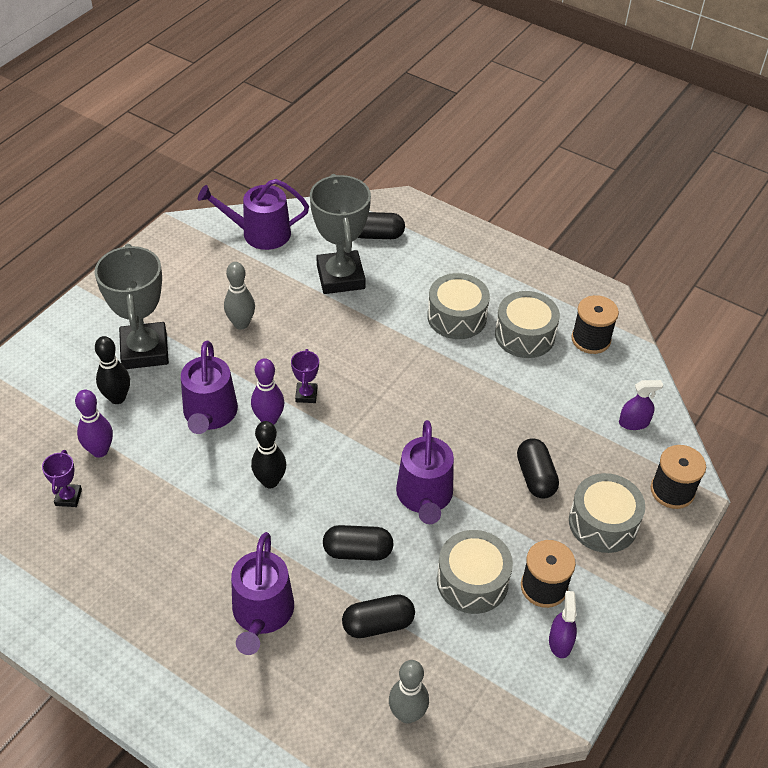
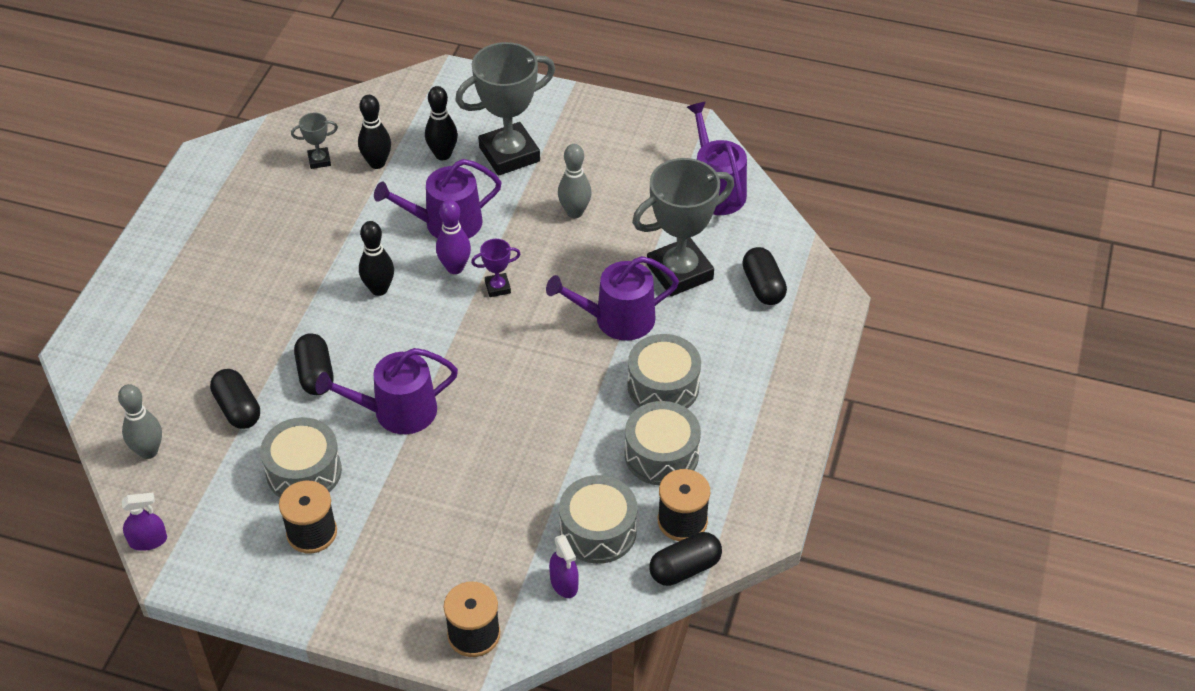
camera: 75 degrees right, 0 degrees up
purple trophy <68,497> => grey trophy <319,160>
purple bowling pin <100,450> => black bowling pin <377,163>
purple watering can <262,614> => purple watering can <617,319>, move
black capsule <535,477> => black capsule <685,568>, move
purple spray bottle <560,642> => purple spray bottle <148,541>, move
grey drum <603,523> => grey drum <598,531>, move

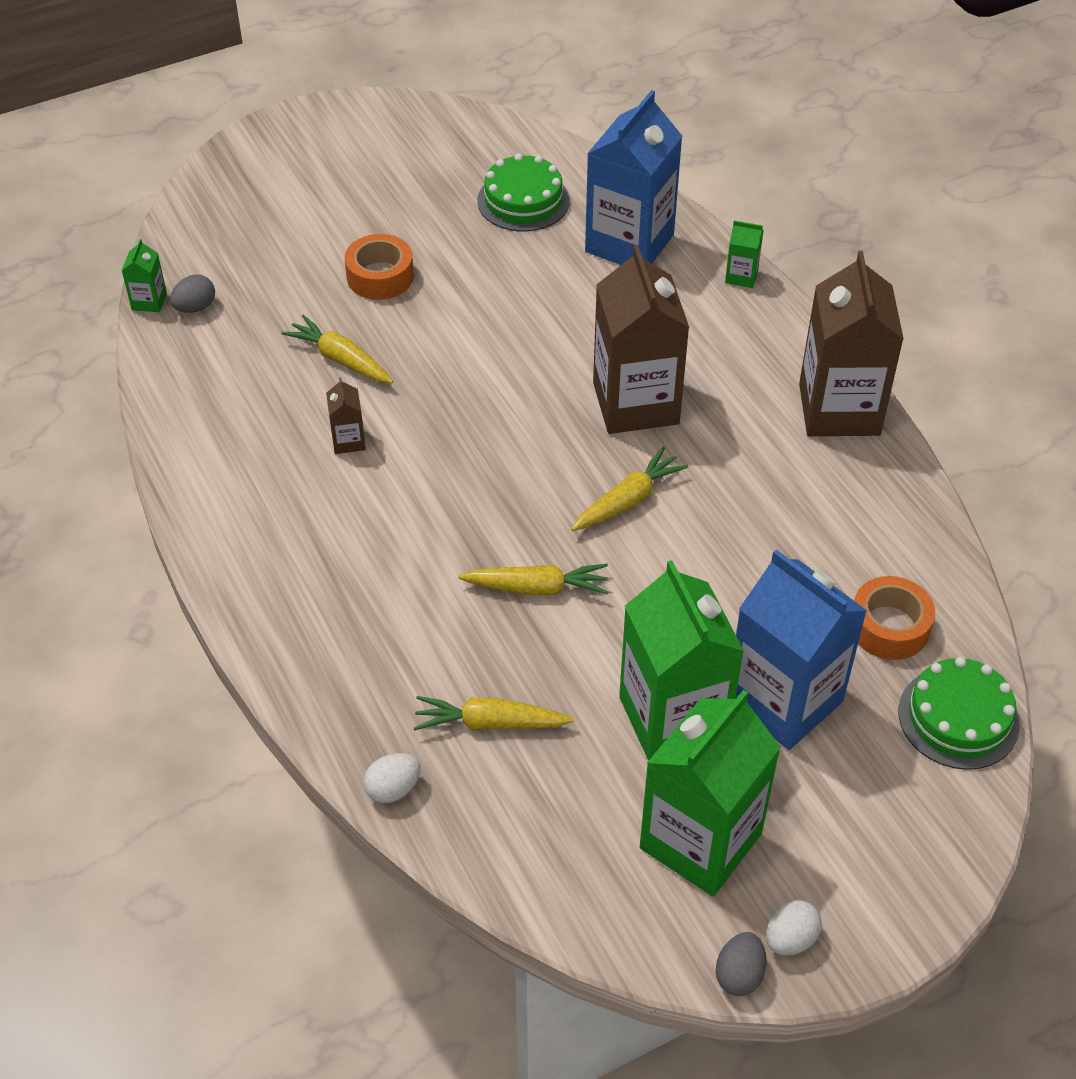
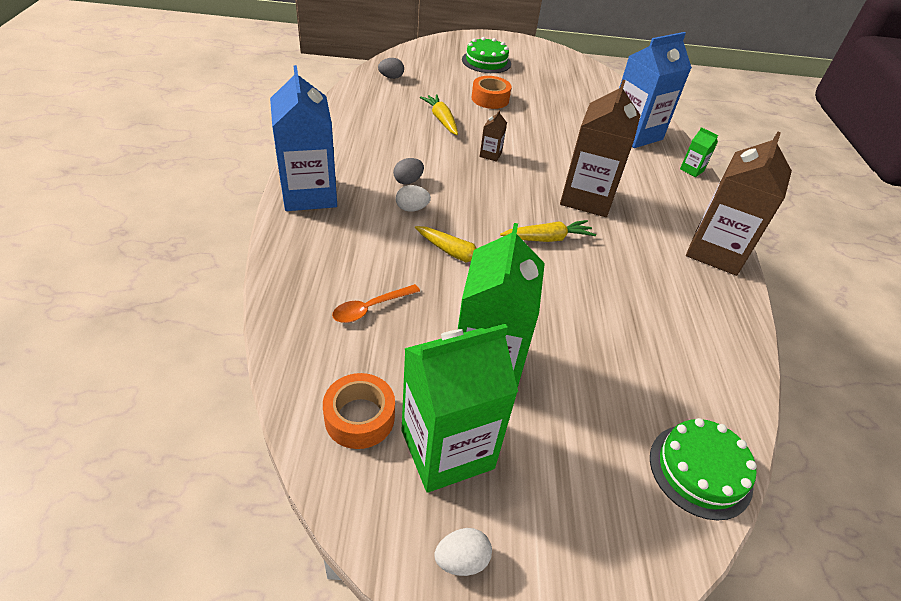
camera: 25 degrees right, 5 degrees down
green carton <149,301> => nothing
brown carton <348,441> => brown carton <490,154>, move
white egg <393,789> => white egg <412,209>, move
yellow carrot <489,723> => orange spoon <370,308>
green cake <523,200> => green cake <486,61>, move
grey egg <739,974> => grey egg <408,181>, move
blue carton <784,700> => blue carton <309,194>, move
orange tape <889,627> => orange tape <359,417>, move

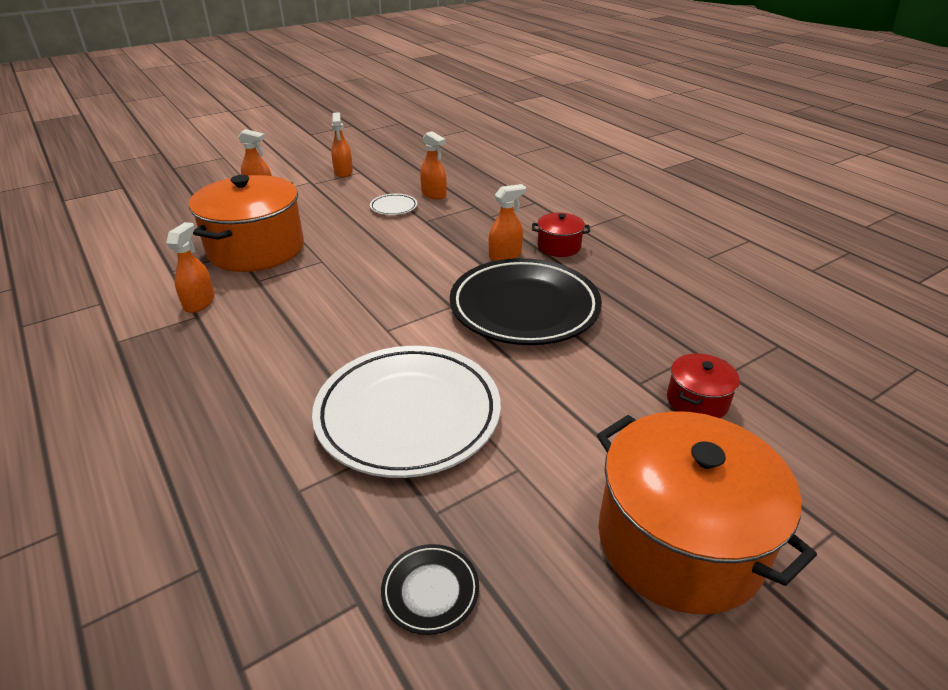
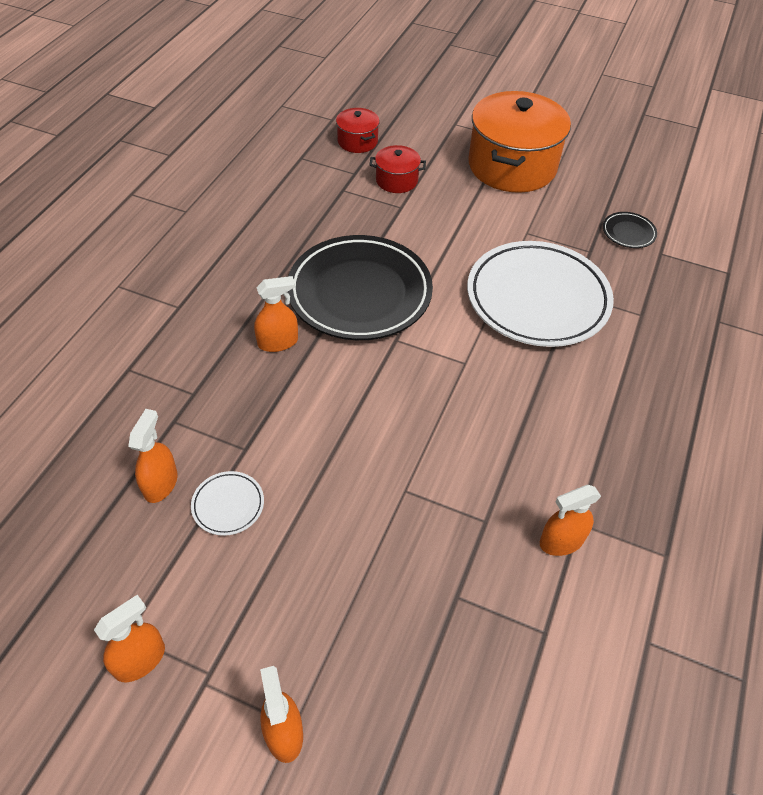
camera: 125 degrees left, 15 degrees up
orange pot <256,249> => nothing
orange spray bottle <505,255> => orange spray bottle <278,342>, 135 degrees clockwise
red pot <559,246> => red pot <357,141>, move

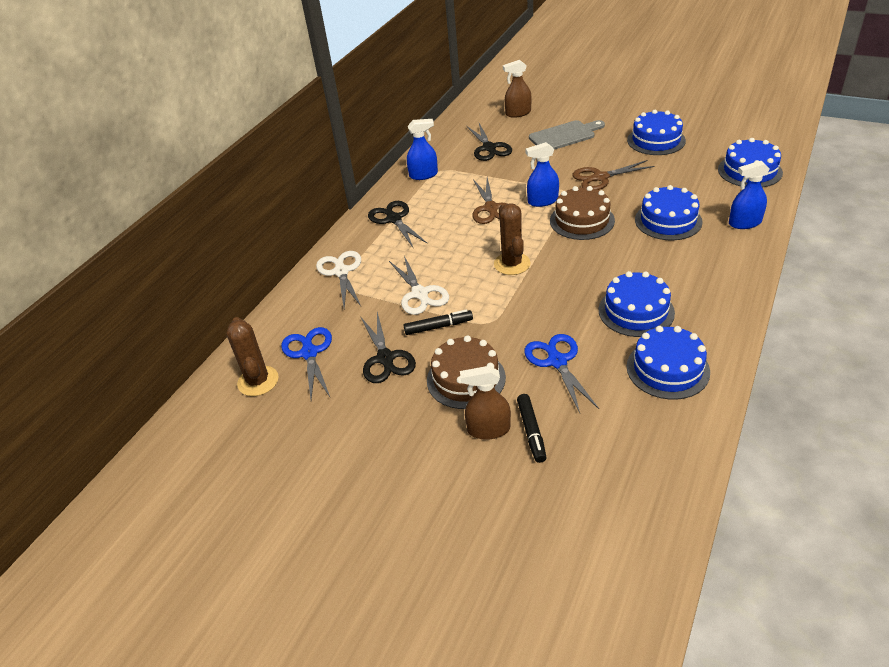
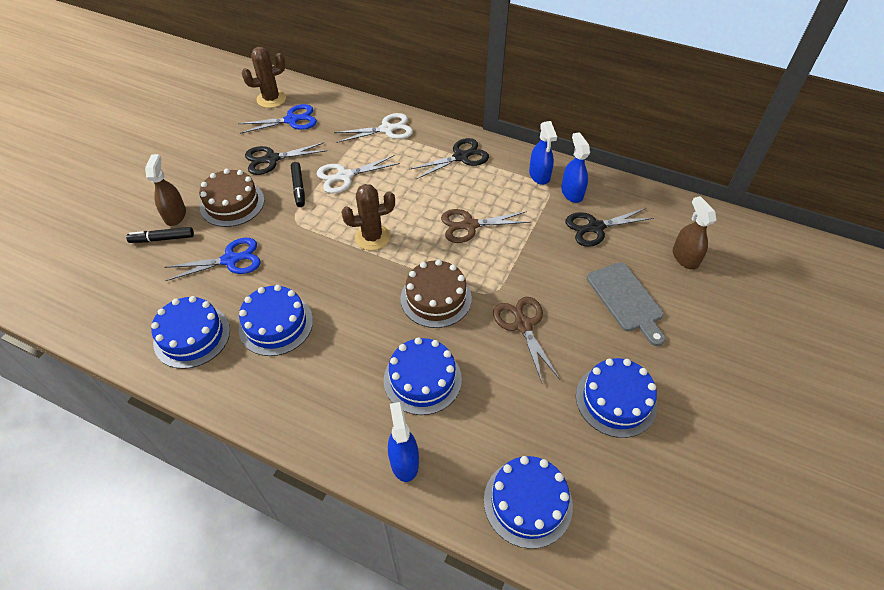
camera: 85 degrees right, 10 degrees up
blue spray bottle <542,201> => blue spray bottle <572,193>, move

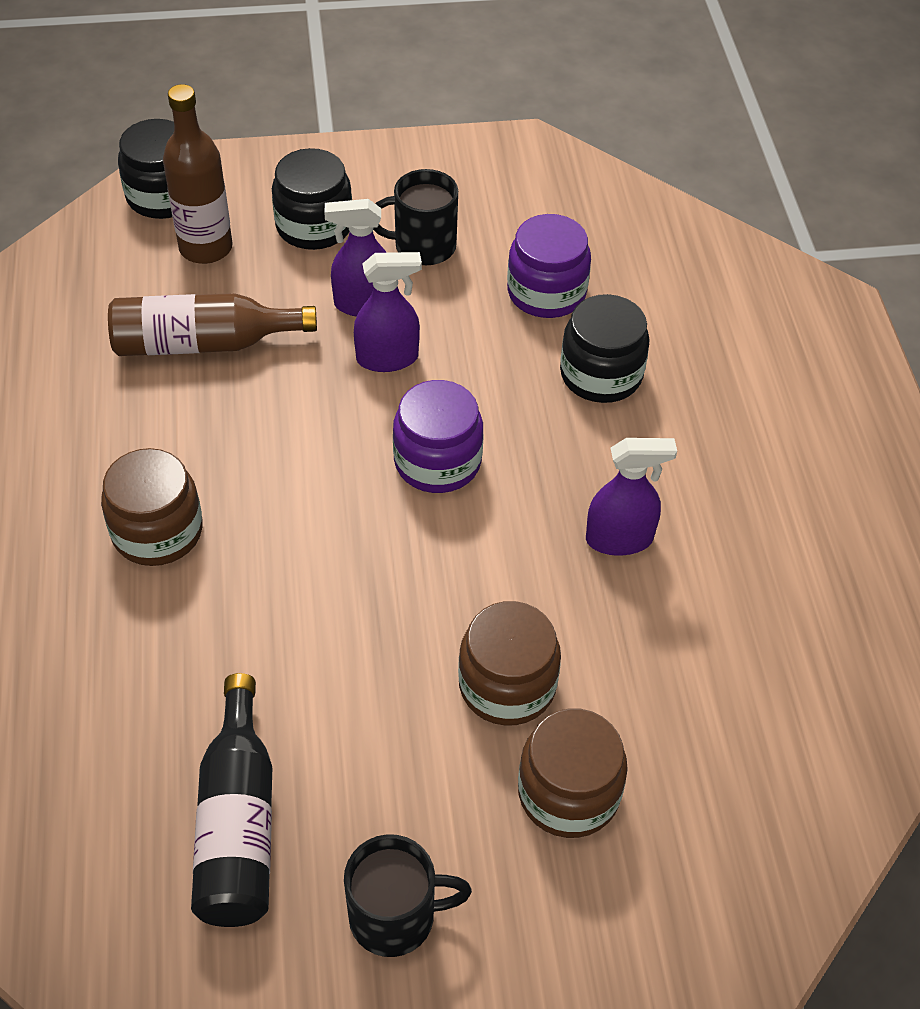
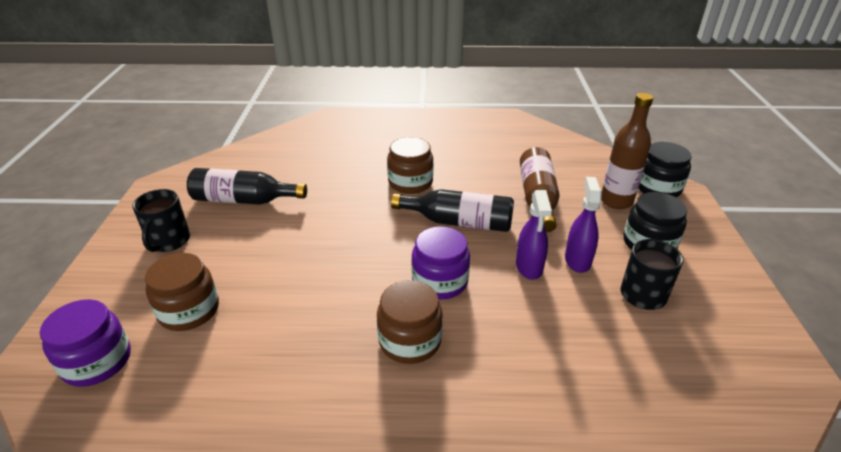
camera: 100 degrees right, 15 degrees down
brown jar <507,685> => brown jar <410,340>, move
purple jar <546,292> => purple jar <97,361>, move
black jar <601,374> => nothing
purple spray bottle <619,539> => nothing
nothing => black bottle <459,222>

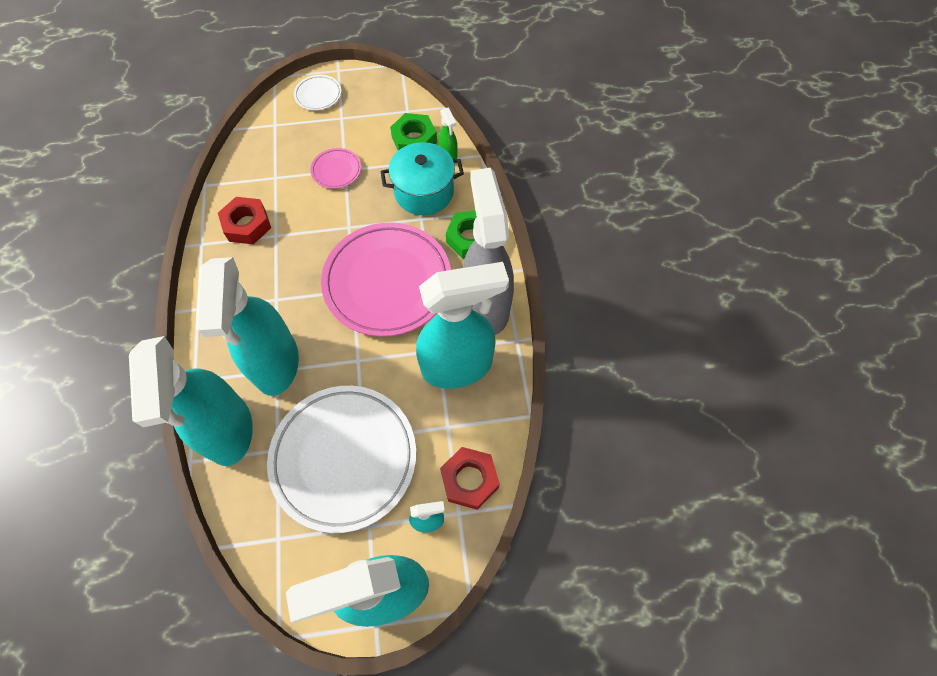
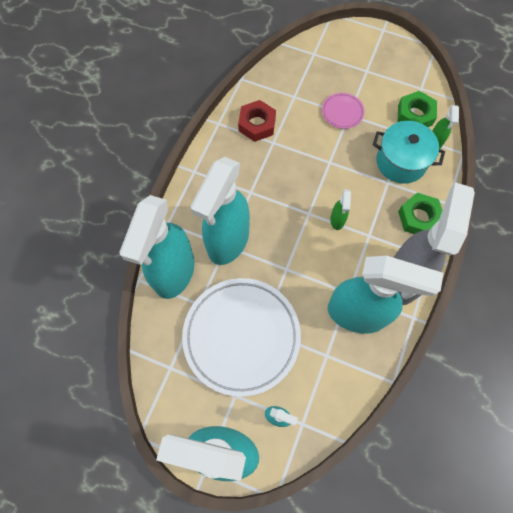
camera: 30 degrees right, 5 degrees up
white plate <318,95> => nothing
pink plate <387,282> => green spray bottle <337,220>
red nut <469,480> => nothing

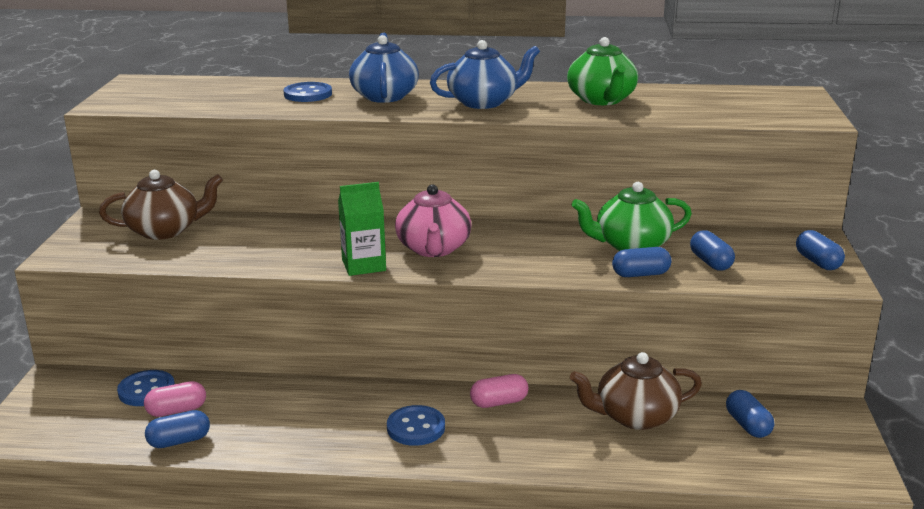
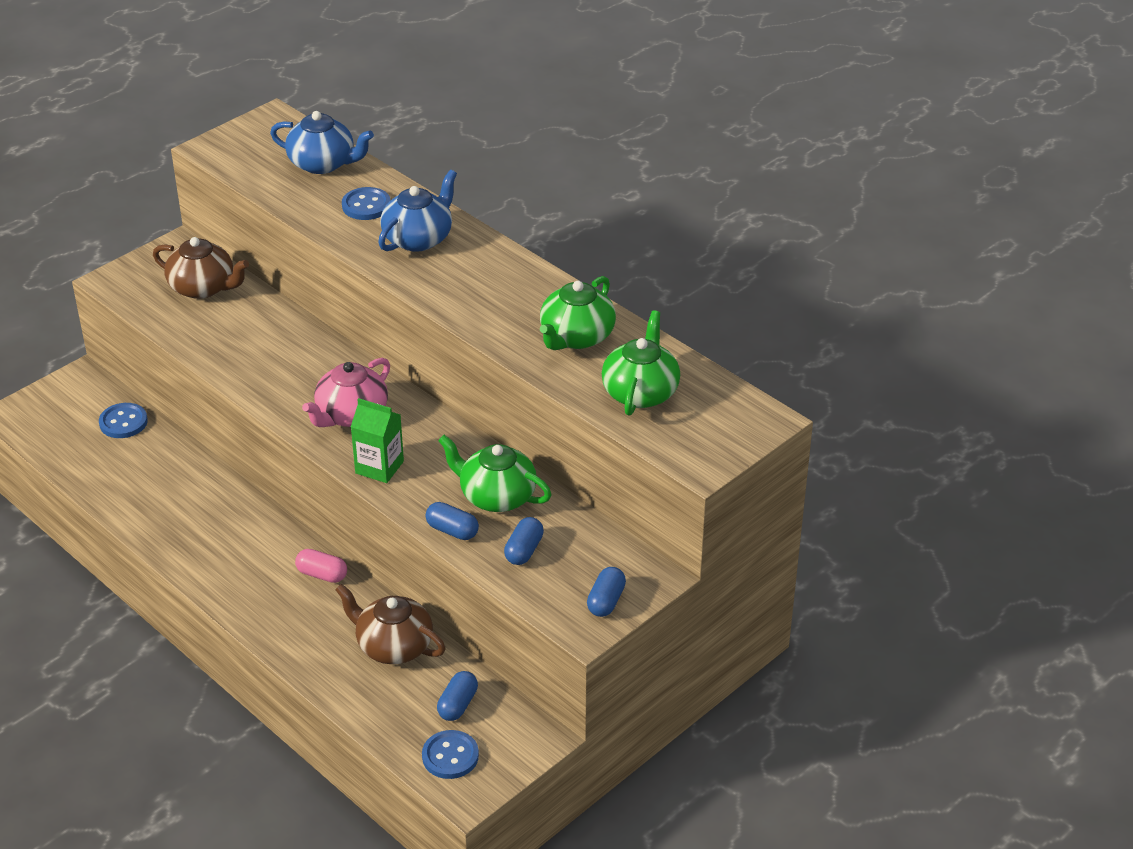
camera: 40 degrees right, 15 degrees up
pink capsule <177,410> => nothing
blue capsule <179,441> => nothing
green carton <363,265> => green carton <379,467>, move
blue button <416,428> => blue button <450,756>, move
blue teapot <484,102> => blue teapot <323,164>, move
nothing => green teapot <640,392>

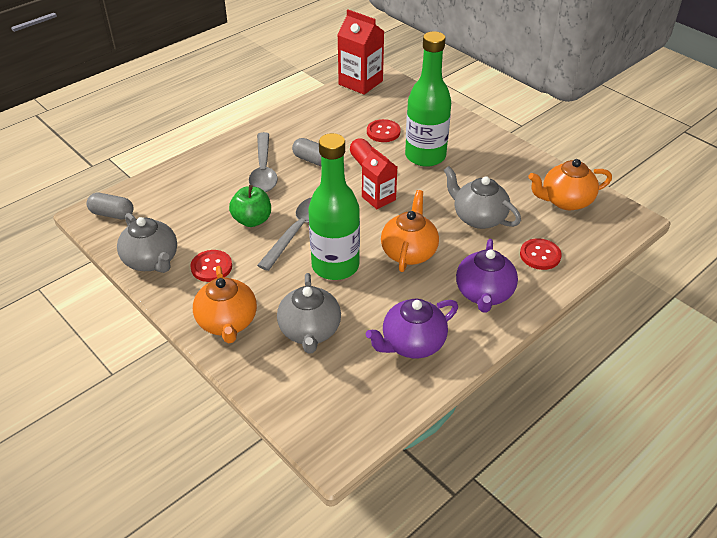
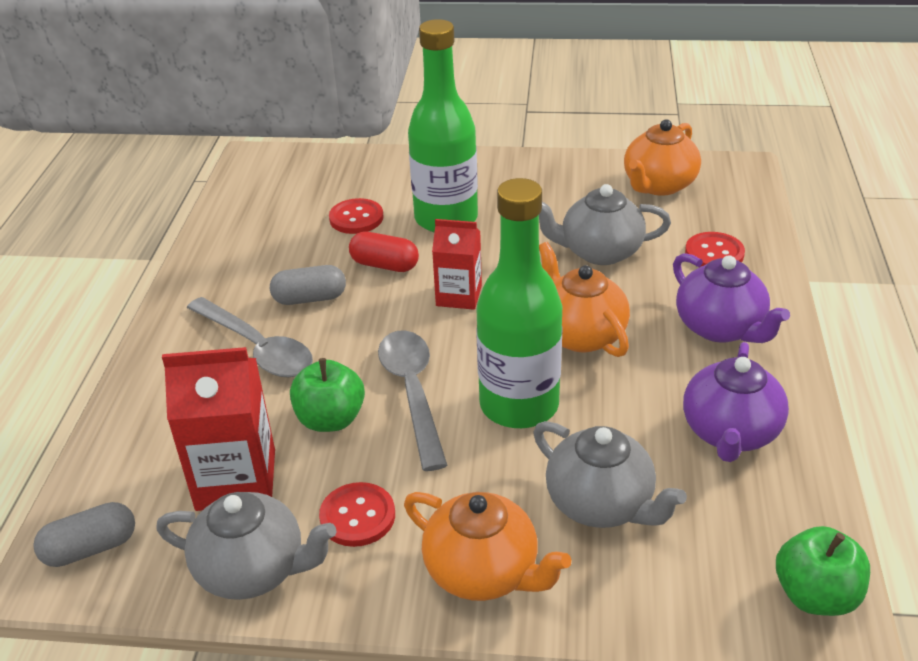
camera: 40 degrees left, 5 degrees down
red carton <360,82> => red carton <236,479>, move
nothing => green apple <815,595>

